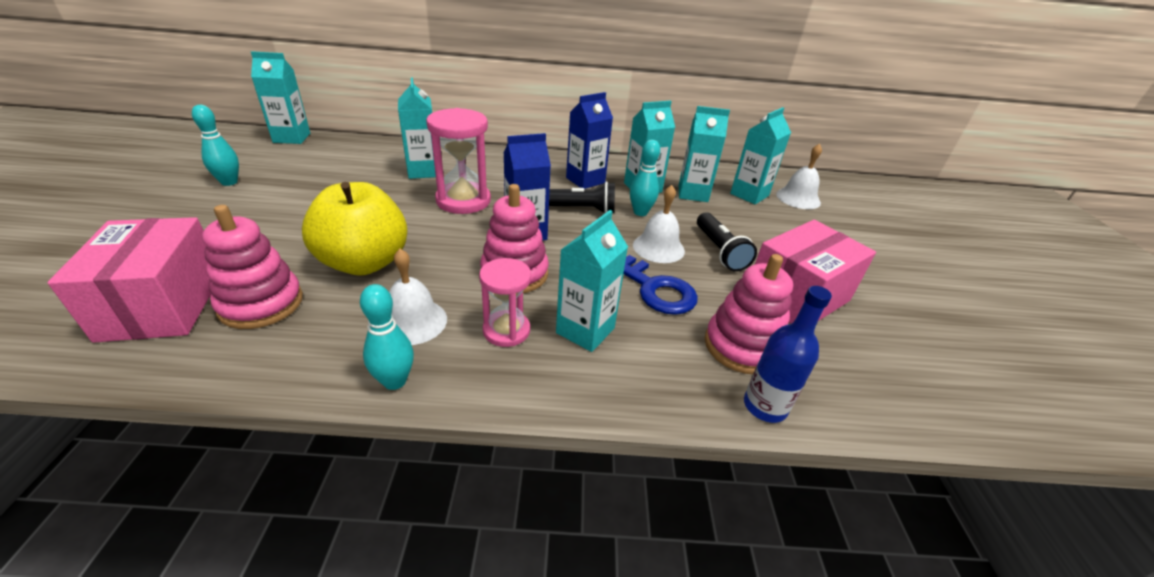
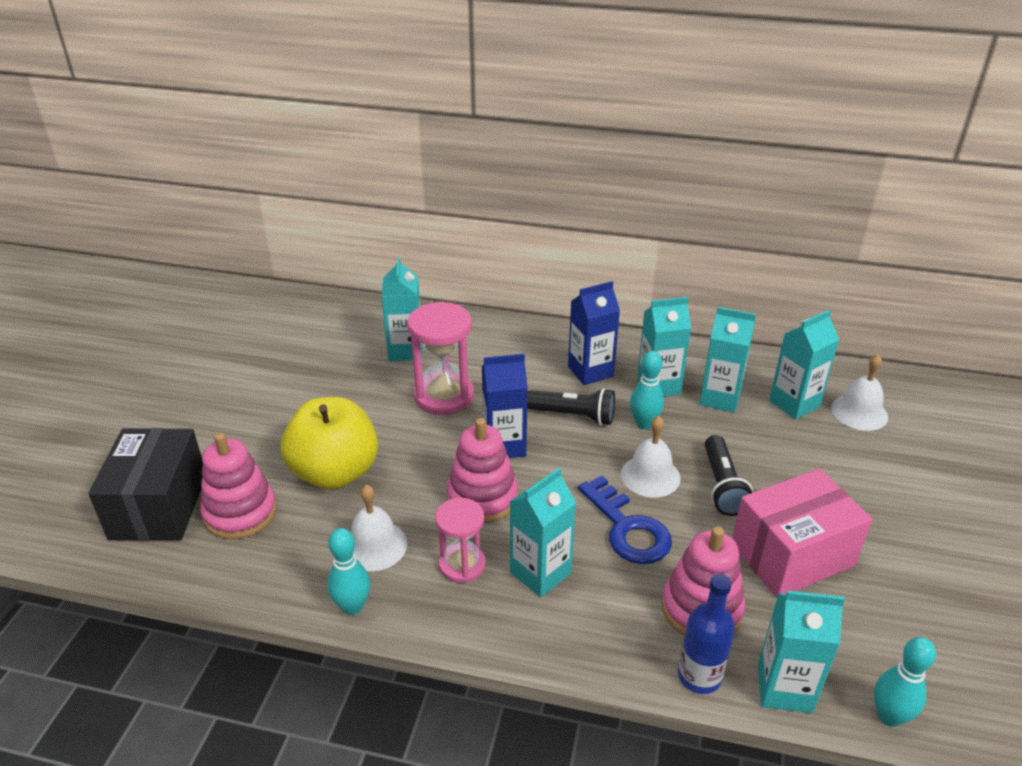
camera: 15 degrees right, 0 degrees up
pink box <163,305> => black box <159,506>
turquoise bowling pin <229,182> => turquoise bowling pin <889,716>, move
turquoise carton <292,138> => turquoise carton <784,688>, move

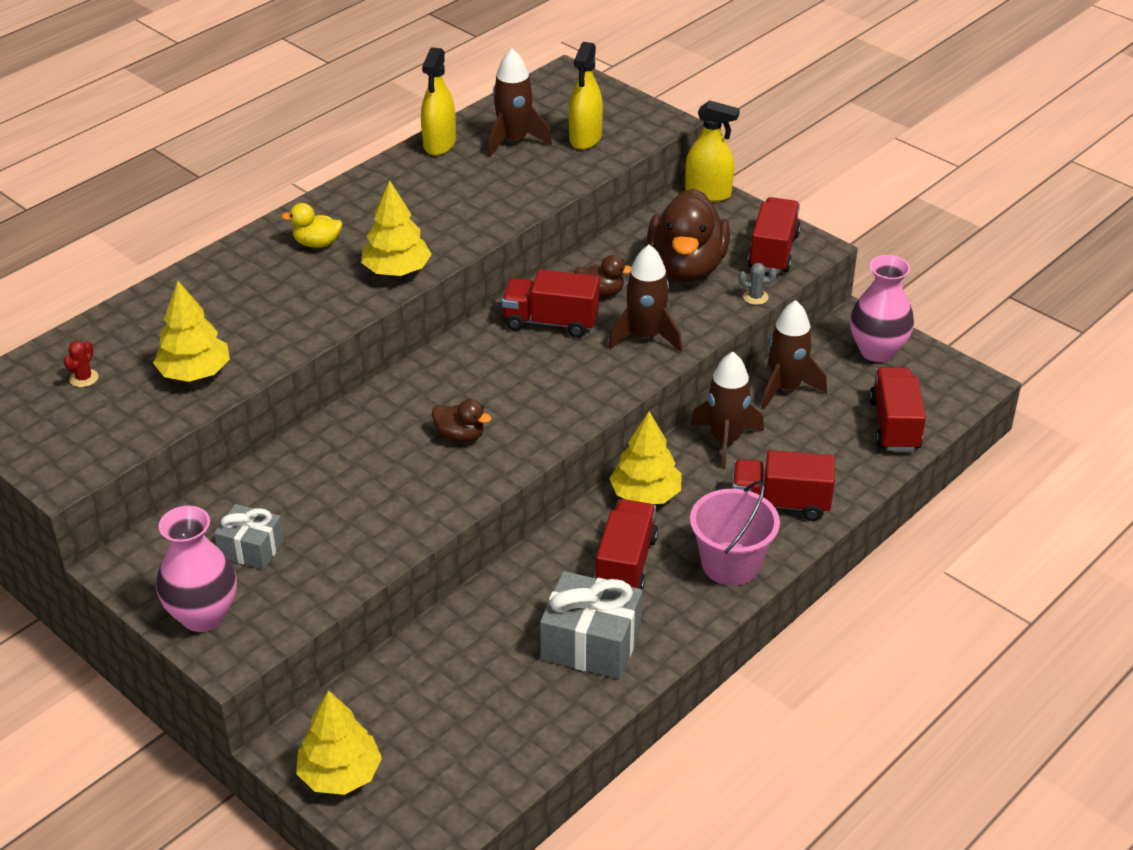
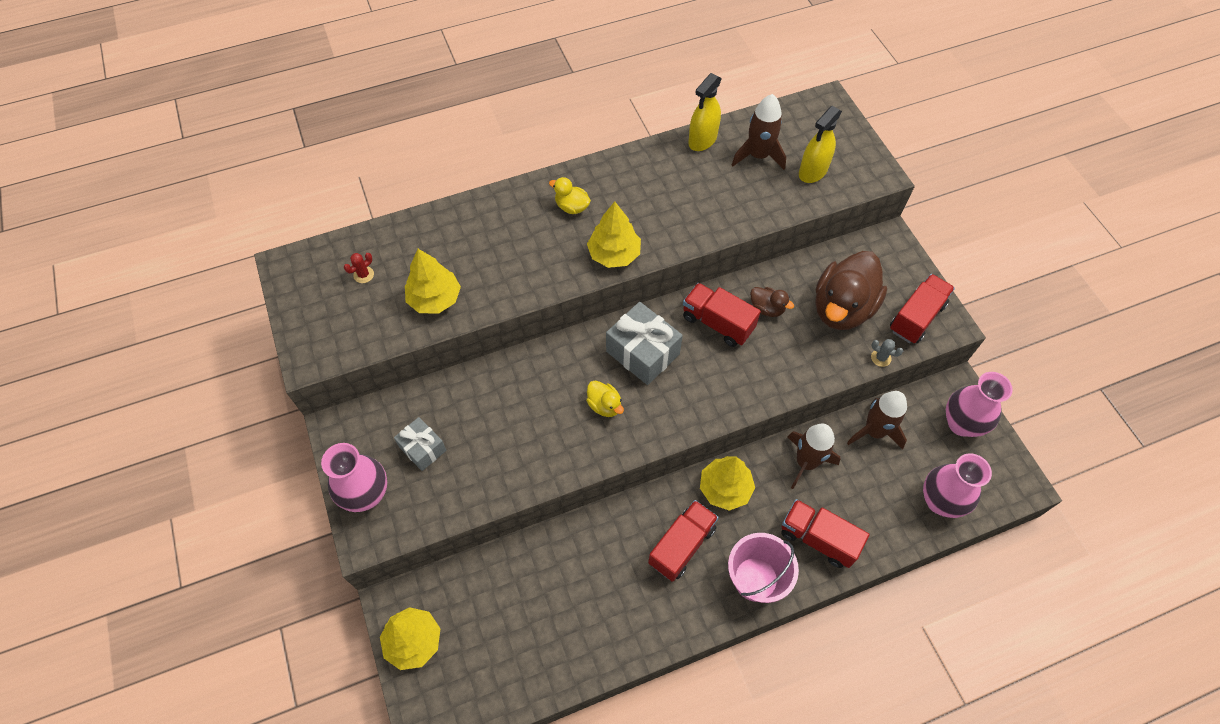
camera: 25 degrees right, 20 degrees up
brown duck <460,436> => yellow duck <604,405>
grey gift <591,643> => grey gift <642,352>, move
brown rocket <645,336> => nothing
yellow spray bottle <708,193> => nothing
red truck <894,425> => pink vase <940,501>

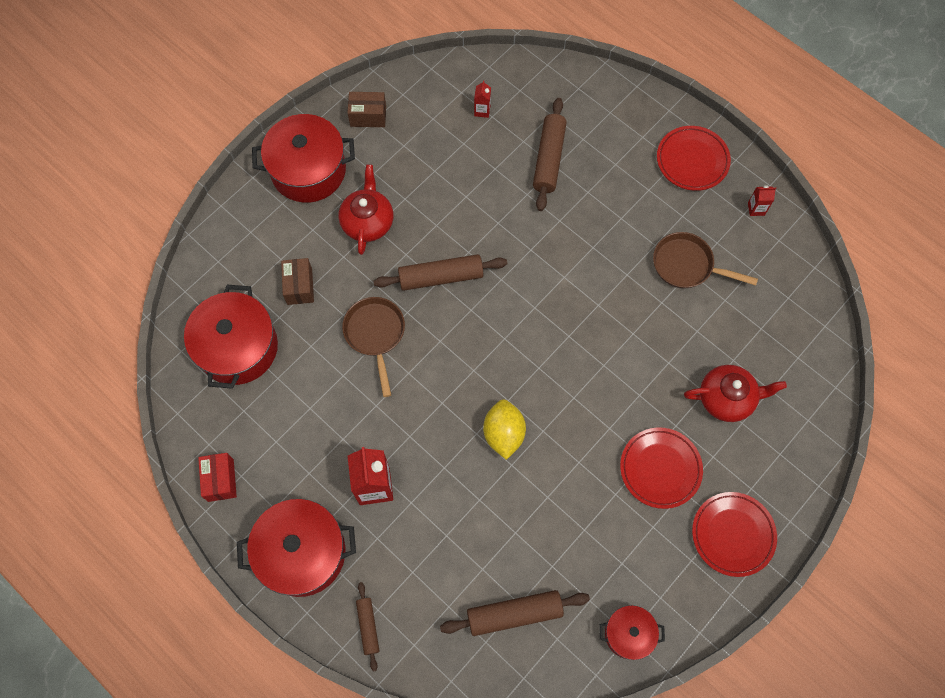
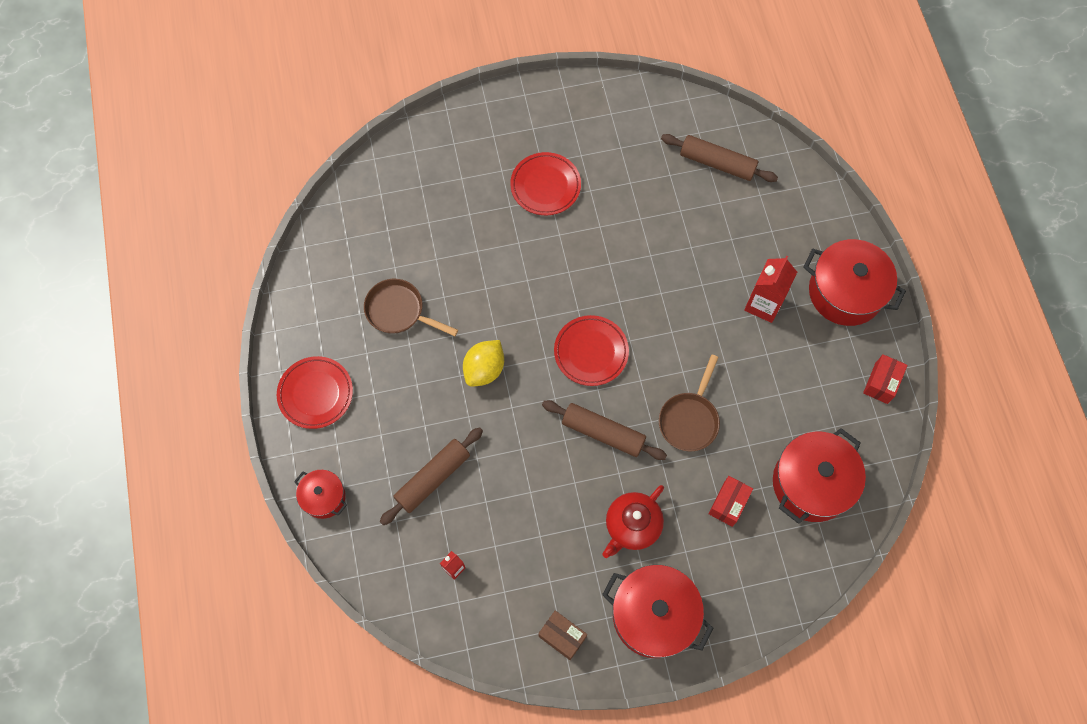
camera: 145 degrees left, 0 degrees up
brown box <299,286> => red box <728,504>
brown rolling pin <368,626> => nothing
yellow lemon <503,434> => yellow lemon <484,369>, move
red pot <628,634> => red pot <324,497>, move
brown pan <687,265> => brown pan <399,311>, 150 degrees clockwise
red teapot <727,398> => nothing
red plate <732,534> => red plate <591,352>, move
red carton <756,209> => nothing

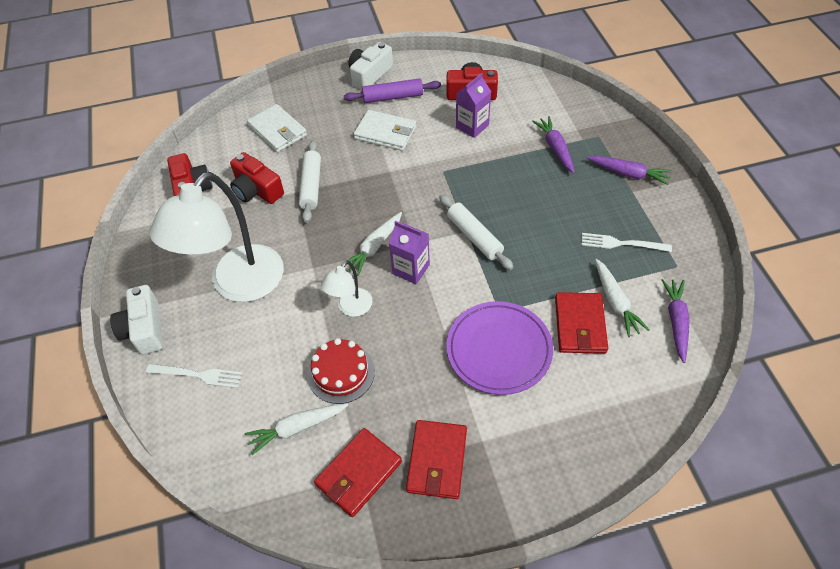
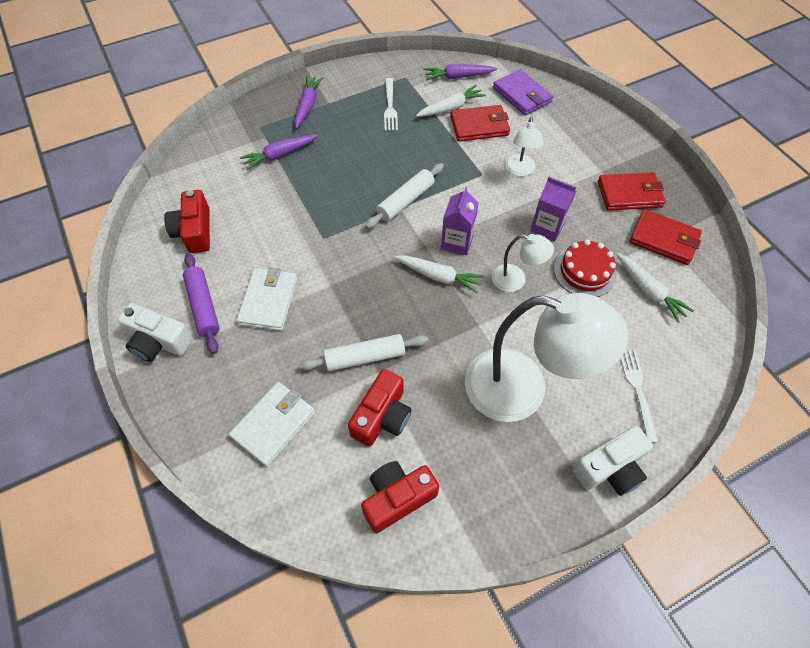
camera: 105 degrees left, 5 degrees up
purple plate <499,350> => white lamp <520,170>
purple carton <472,126> => purple carton <547,227>, move
nothing => purple wallet <522,95>

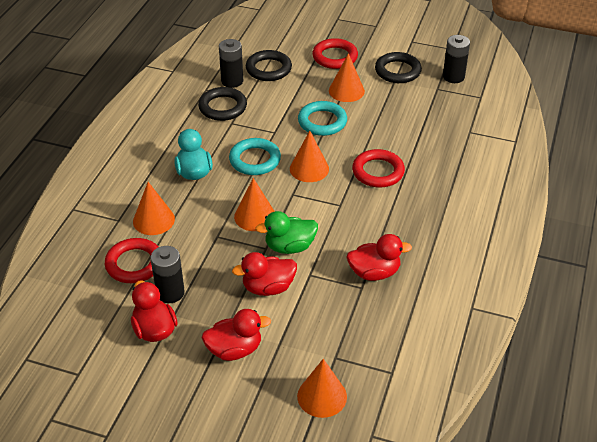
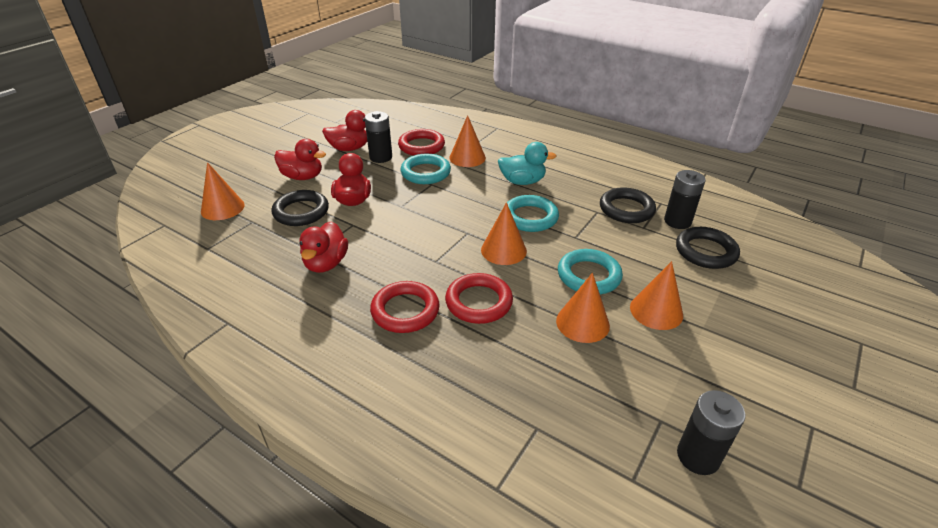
camera: 105 degrees right, 5 degrees down
red duck <234,350> => red duck <302,177>, 75 degrees counterclockwise
orange cone <255,216> => orange cone <582,323>, move
green duck <289,247> => nothing
red ring <335,57> => red ring <405,311>, move
black ring <397,71> => black ring <301,212>, move
nothing => turquoise ring <425,173>

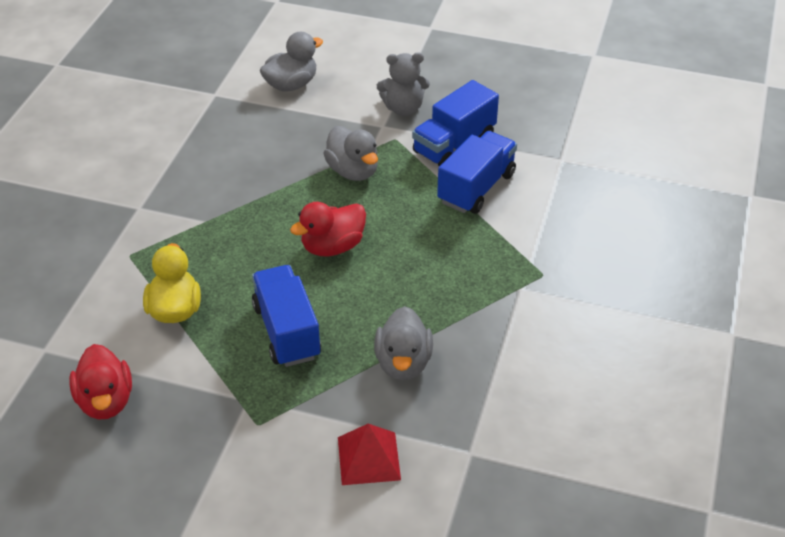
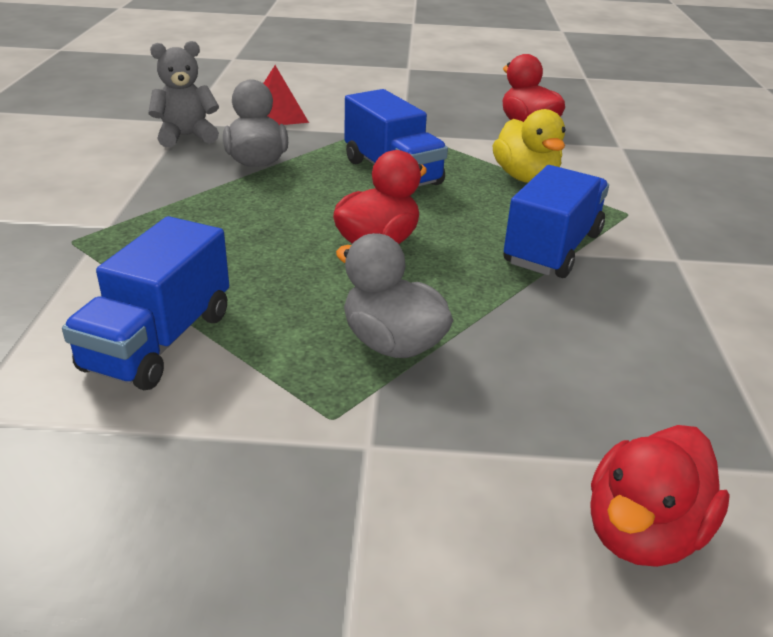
camera: 165 degrees right, 10 degrees down
grey duck <291,85> => red duck <642,532>
grey teddy bear <403,108> => grey teddy bear <186,136>, move
blue truck <454,145> => blue truck <552,249>, move

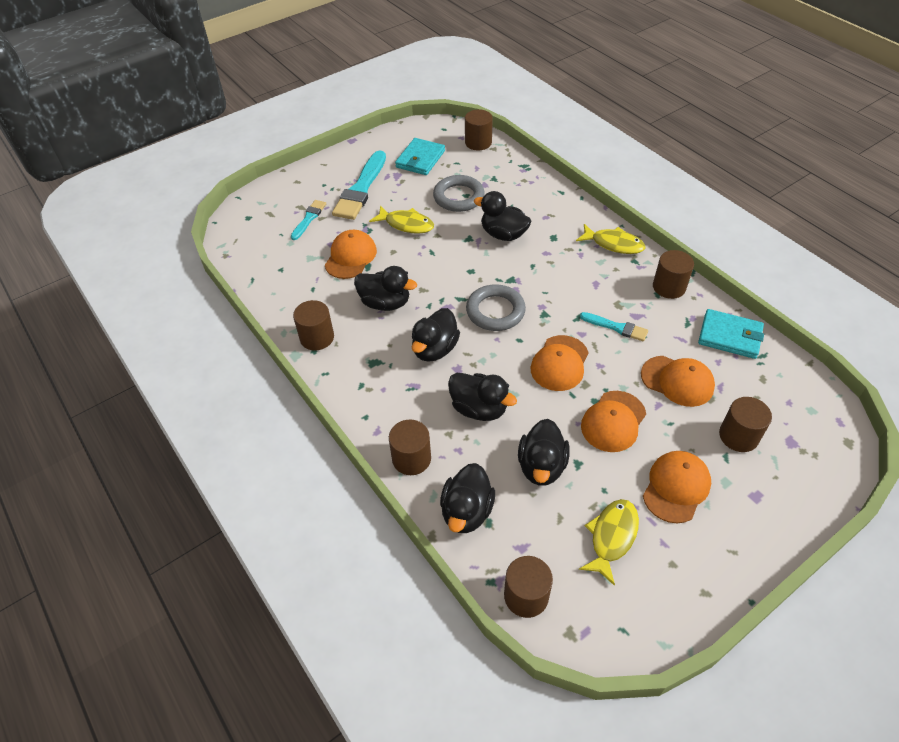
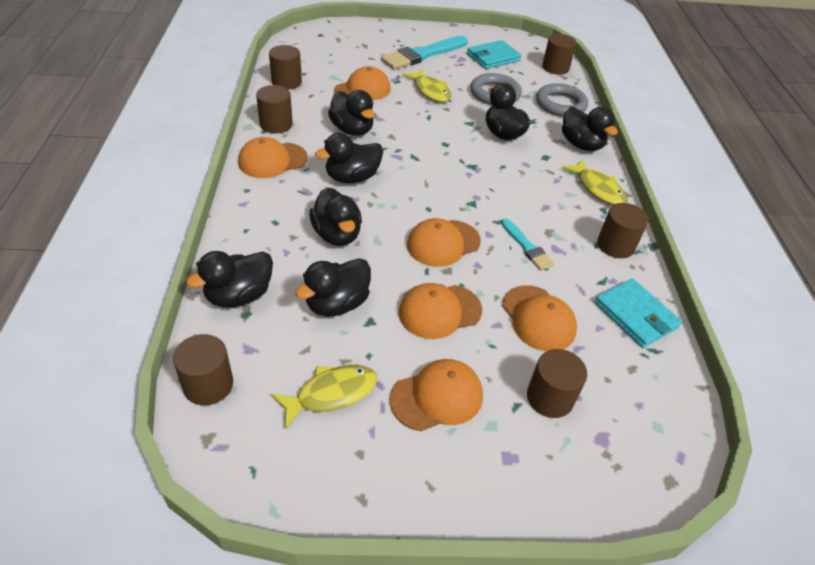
camera: 30 degrees right, 5 degrees down
turquoise brush <309,218> => nothing
brown cylinder <411,458> => brown cylinder <286,82>, move
grey ring <495,311> => grey ring <560,104>, move
nothing => orange cap <272,160>
nothing => black duck <581,145>

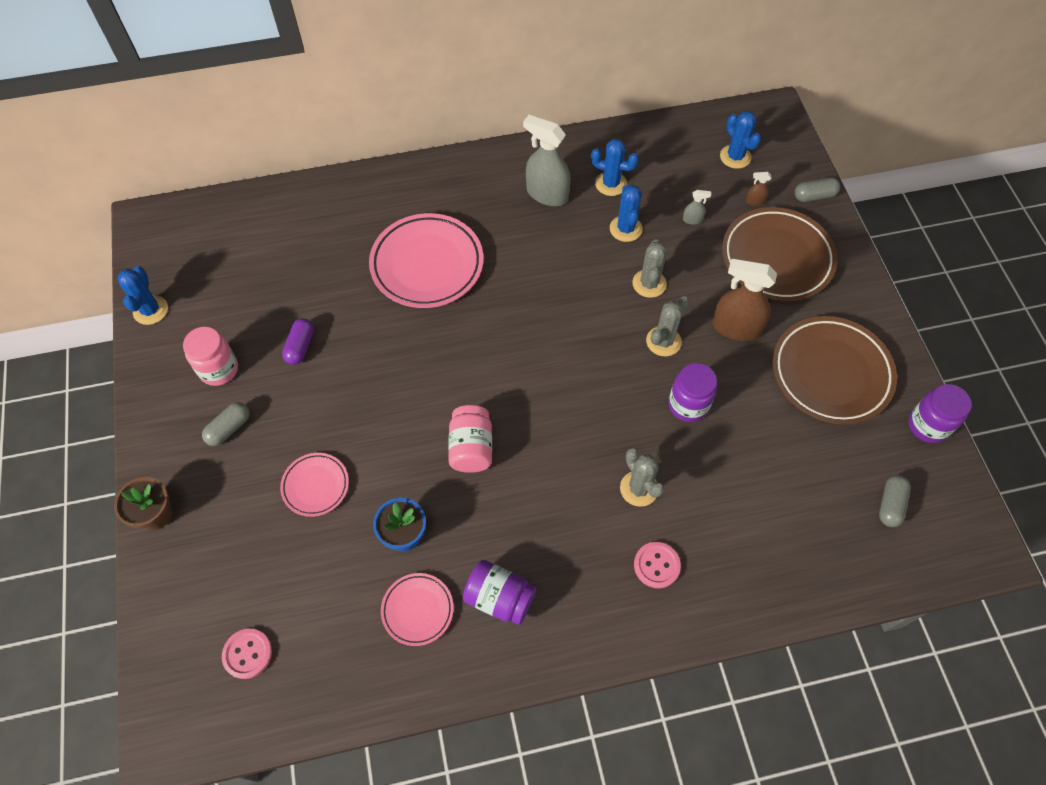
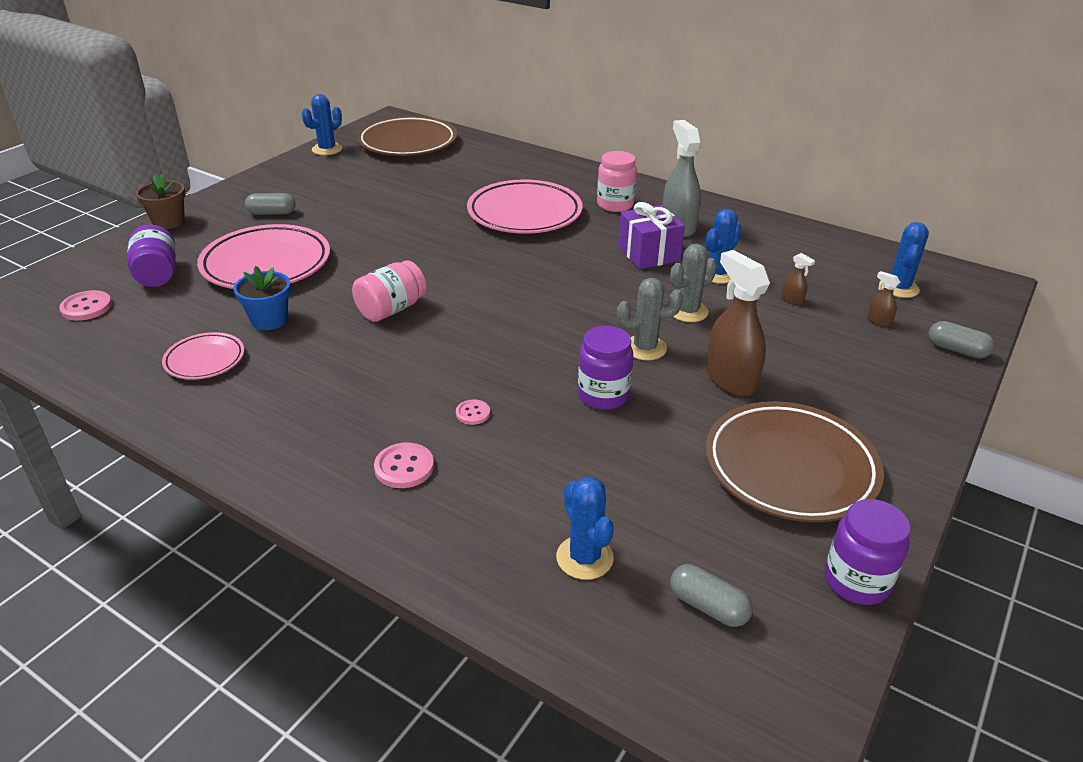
camera: 45 degrees right, 25 degrees down
pink jar <219,369> => pink jar <615,205>, move
pink plate <315,486> => pink plate <266,264>, x1.91
purple capsule <300,346> => nothing
purple jar <499,598> => purple jar <157,274>, move
blue cactus <610,184> => blue cactus <584,558>, move
grey cactus <639,488> => pink button <473,413>
grey spray bottle <692,219> => brown spray bottle <792,300>
brown plate <777,258> => brown plate <407,143>, move
grey capsule <890,505> => grey capsule <708,606>, 60 degrees clockwise
nothing => purple gift <648,254>

